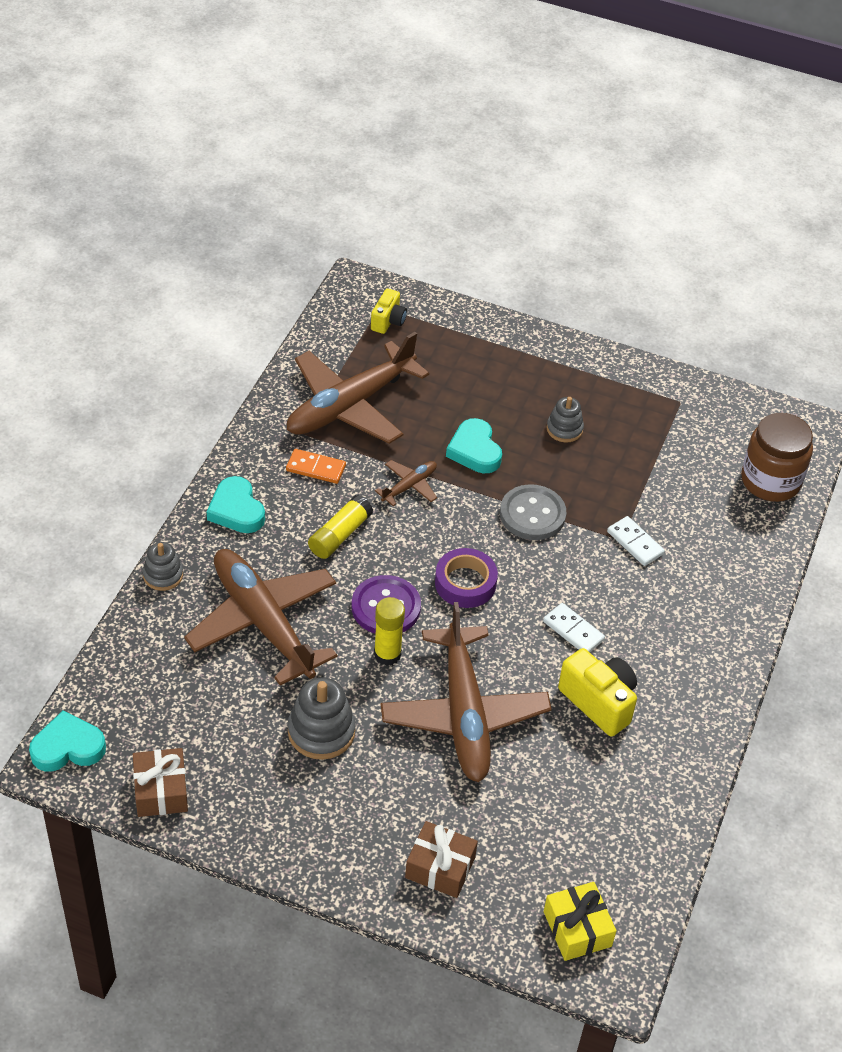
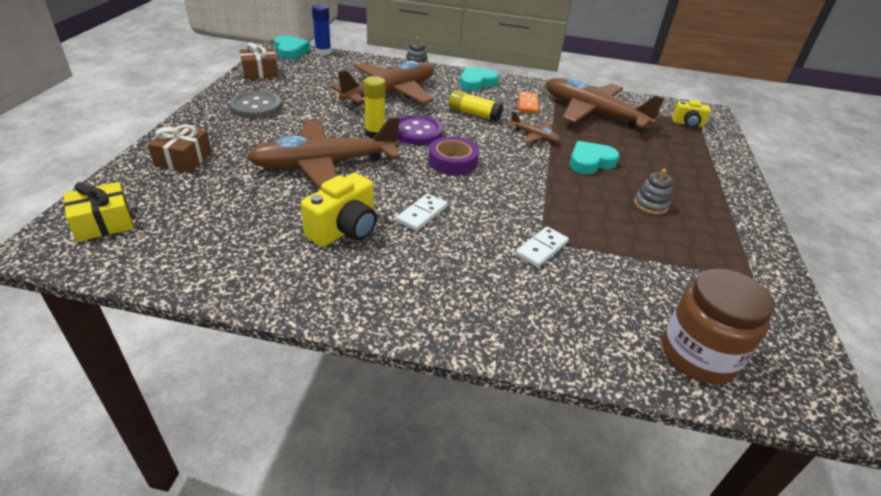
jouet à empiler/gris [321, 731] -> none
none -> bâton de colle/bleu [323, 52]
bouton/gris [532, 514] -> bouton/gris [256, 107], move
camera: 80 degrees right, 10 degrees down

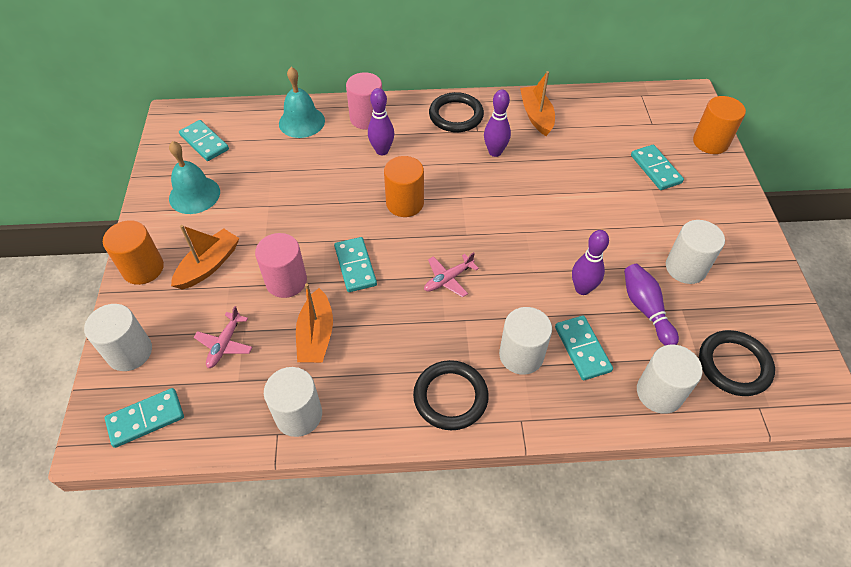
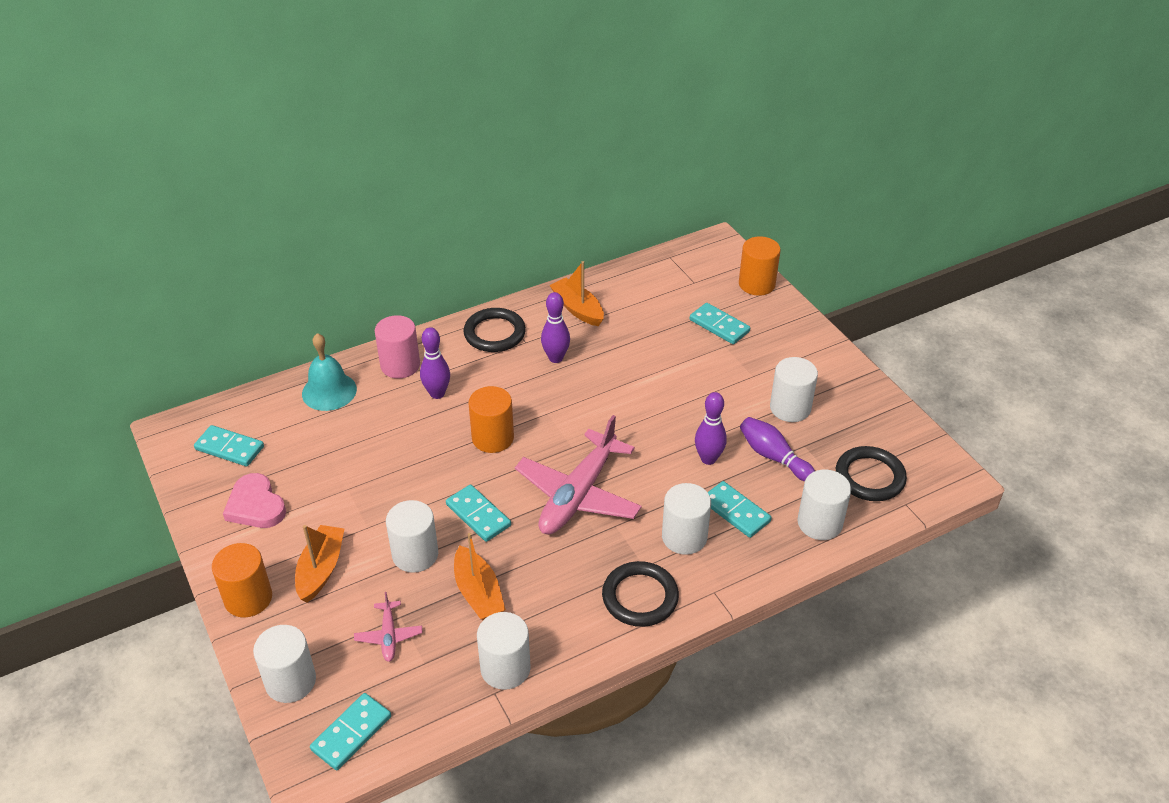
cloche/turquoise [194, 195] -> cœur/rose [256, 506]
cylindre/rose [286, 281] -> cylindre/blanc [415, 554]
avion/rose [448, 279] -> avion/rose [578, 494], x2.22
camera: 25 degrees left, 10 degrees down

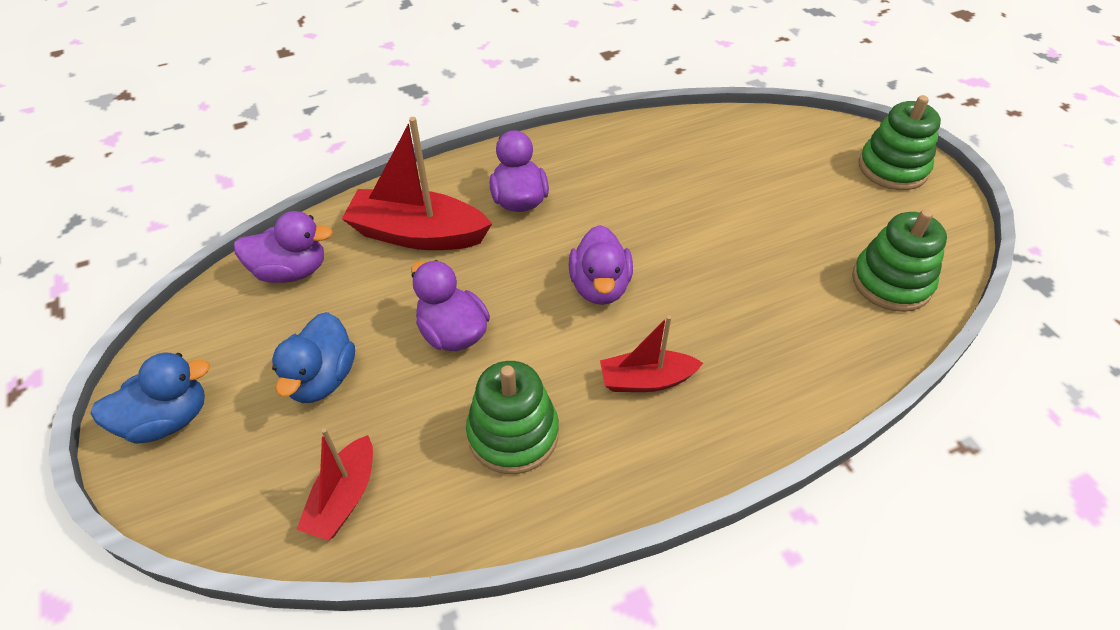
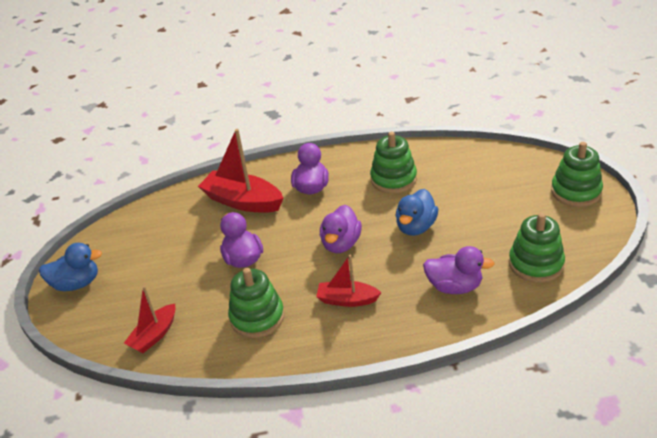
none -> jouet à empiler/vert [393, 179]
canard/violet [291, 271] -> canard/violet [454, 286], move
canard/bleu [322, 379] -> canard/bleu [416, 227], move
camera: 20 degrees right, 10 degrees down

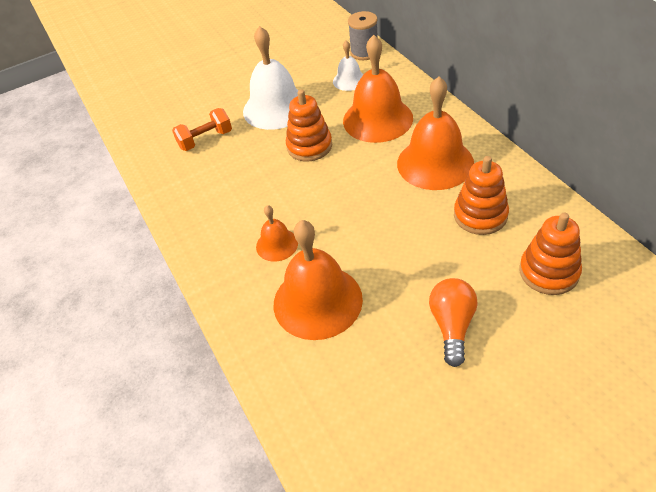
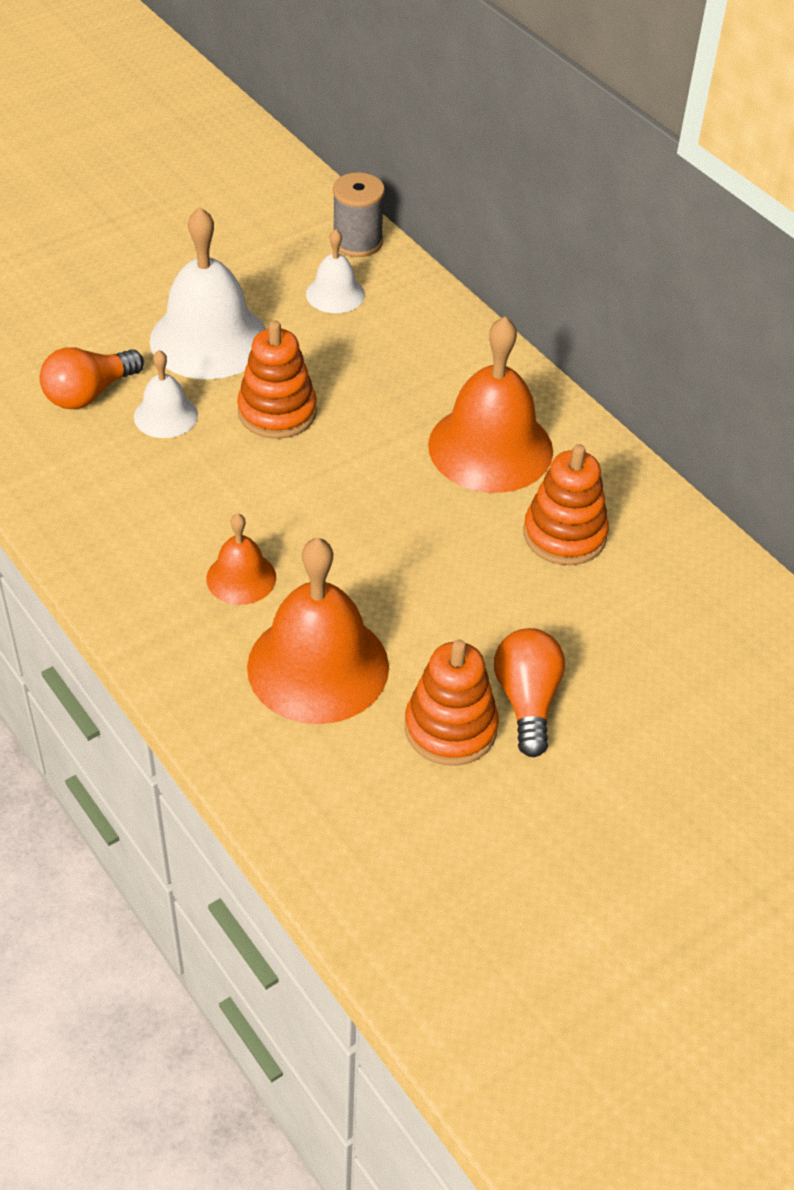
cloche/orange [377, 119] -> none
none -> cloche/blanc [165, 415]
jouet à empiler/orange [549, 272] -> jouet à empiler/orange [450, 728], move
haltère/orange [205, 140] -> ampoule/orange [89, 394]
camera: 15 degrees left, 0 degrees up

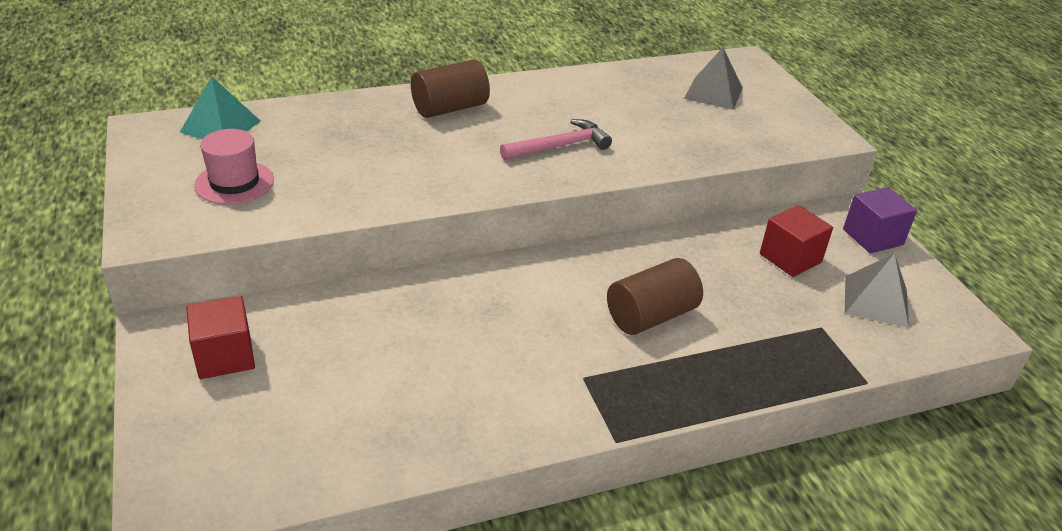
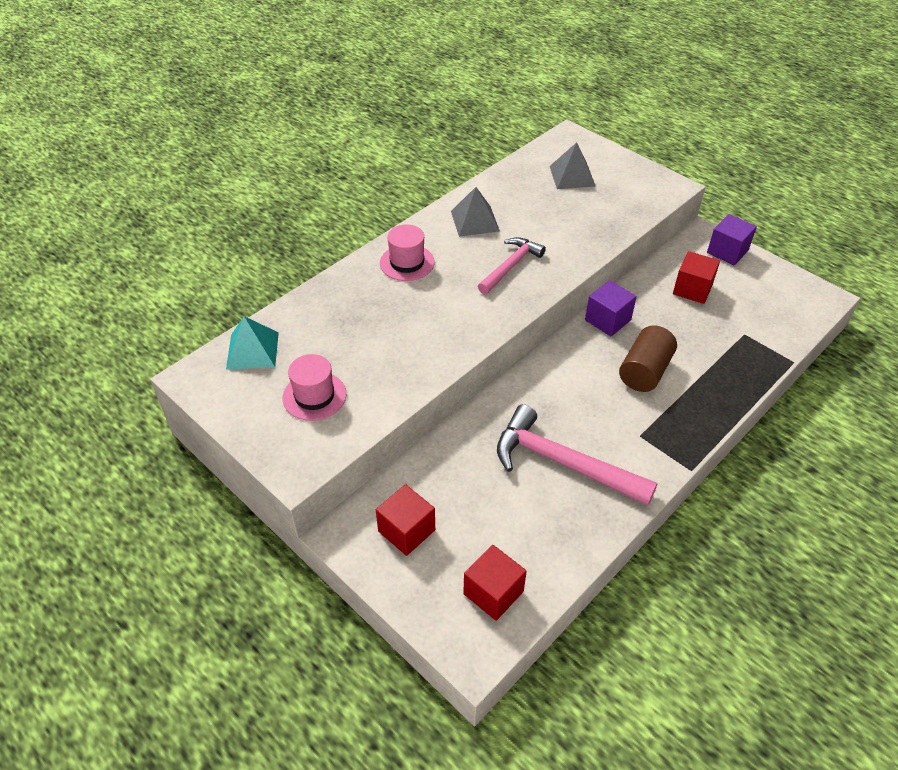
none -> cube/rouge [493, 592]
none -> marteau/rose [563, 462]
none -> cube/violet [607, 320]
pyramide/gris [876, 301] -> pyramide/gris [475, 221], move
cylindre/marron [450, 108] -> chapeau/rose [407, 262]
camera: 25 degrees left, 10 degrees up

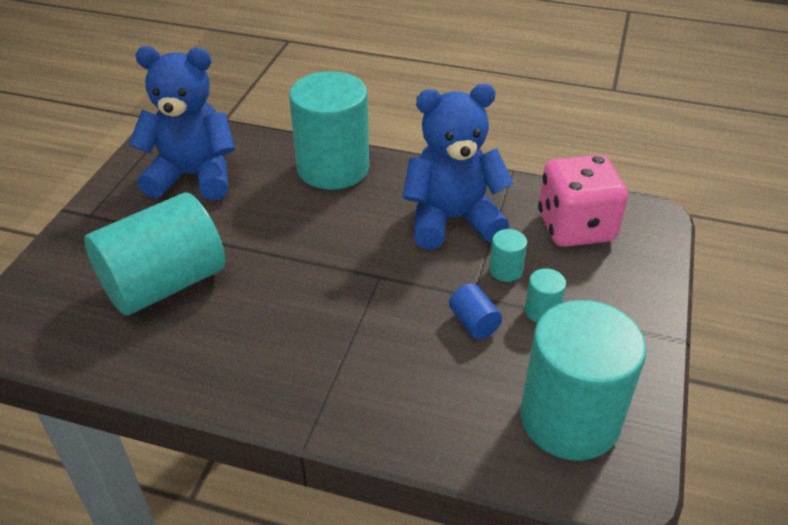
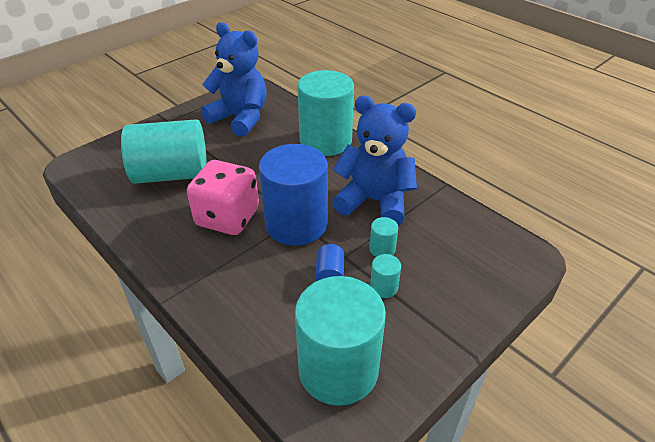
none -> cylindre/bleu [296, 224]
dé/rose [575, 227] -> dé/rose [227, 217], move
camera: 30 degrees right, 0 degrees up

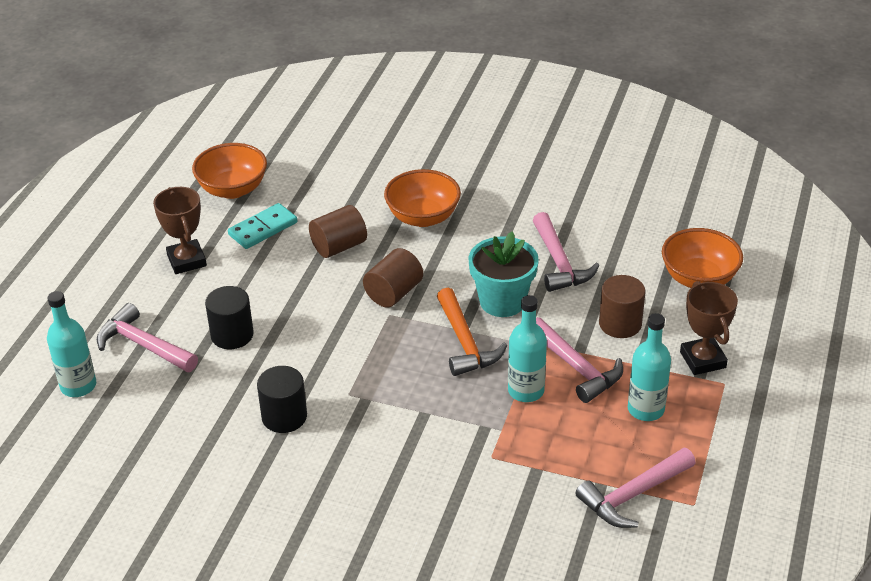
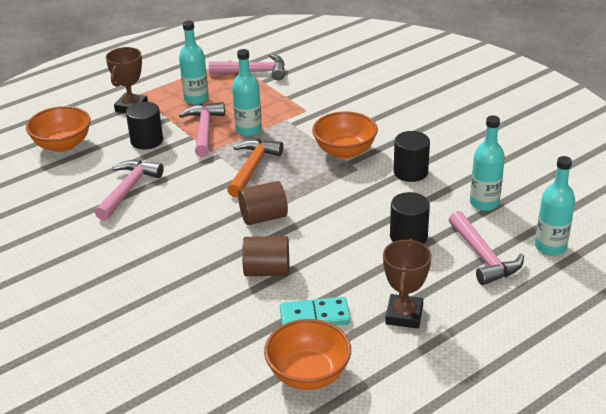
pot de fleurs/turquoise [502, 301] -> none
none -> bouteille/turquoise [484, 203]
bol/orange [423, 217] -> bol/orange [345, 151], move
cylindre/marron [620, 324] -> cylindre/noir [147, 141]
camera: 145 degrees left, 5 degrees down

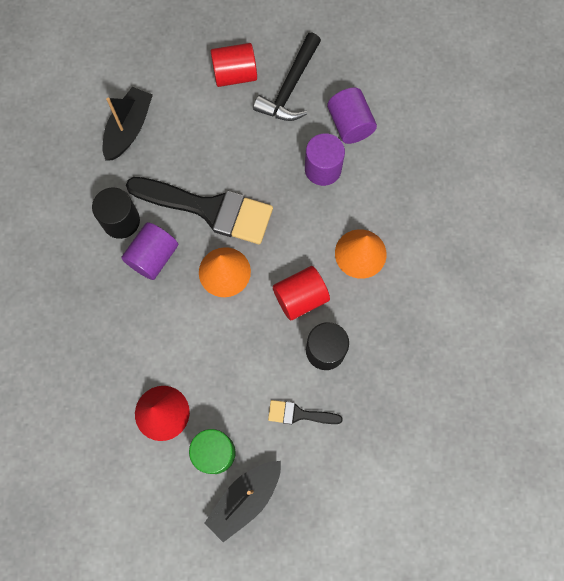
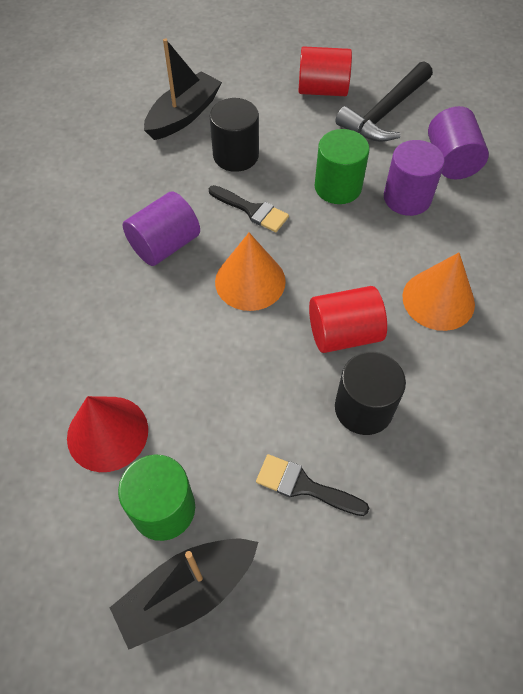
none -> cylindre/vert [338, 187]
cylindre/noir [121, 221] -> cylindre/noir [236, 155], move
pinceau/noir [209, 209] -> pinceau/noir [252, 210], x0.46
camera: 15 degrees right, 15 degrees down

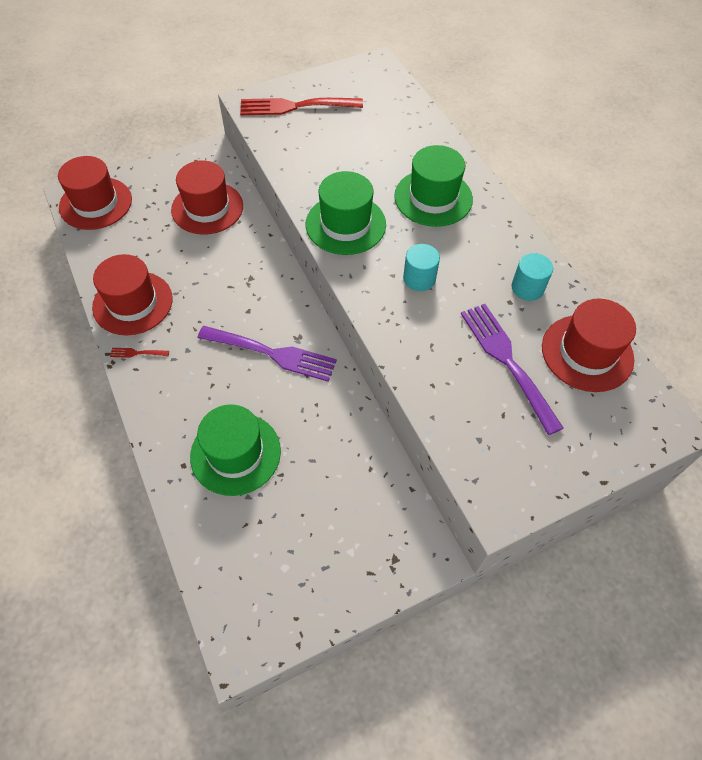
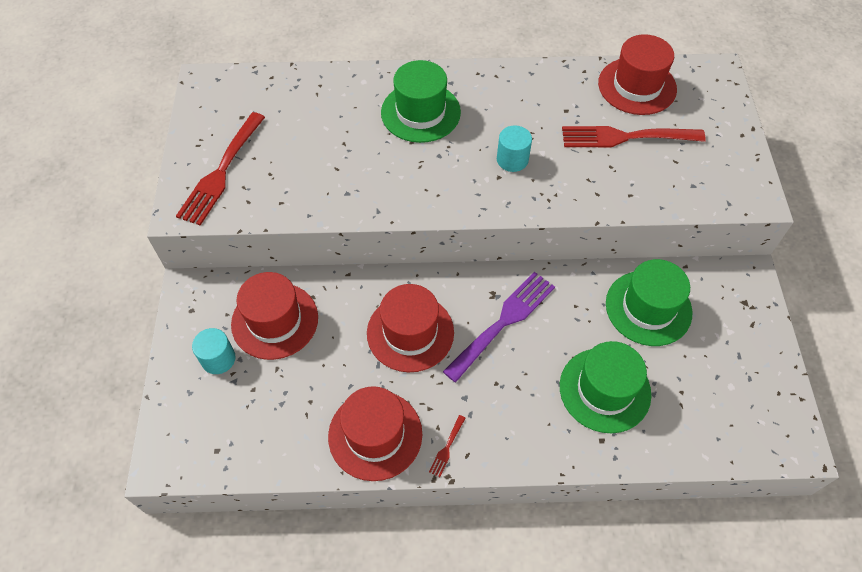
chapeau/rouge [96, 203] -> chapeau/rouge [410, 332], move
chapeau/vert [345, 224] -> chapeau/vert [648, 308], move
cylindre/turquoise [527, 288] -> cylindre/turquoise [218, 359], move
fourchette/violet [507, 361] -> fourchette/rouge [625, 137]
camera: 65 degrees left, 0 degrees up

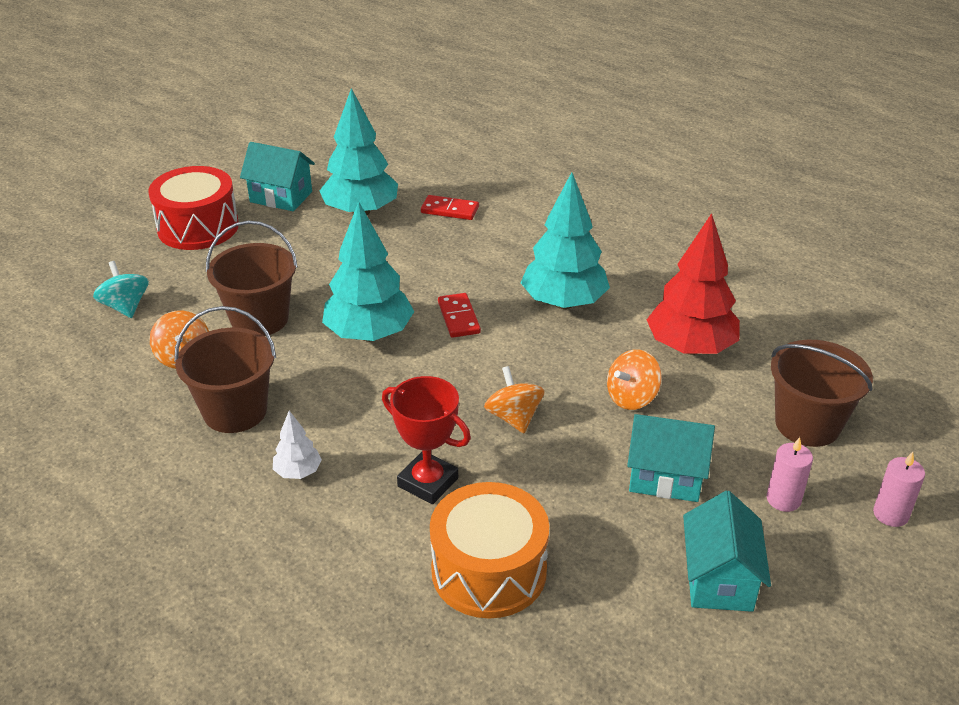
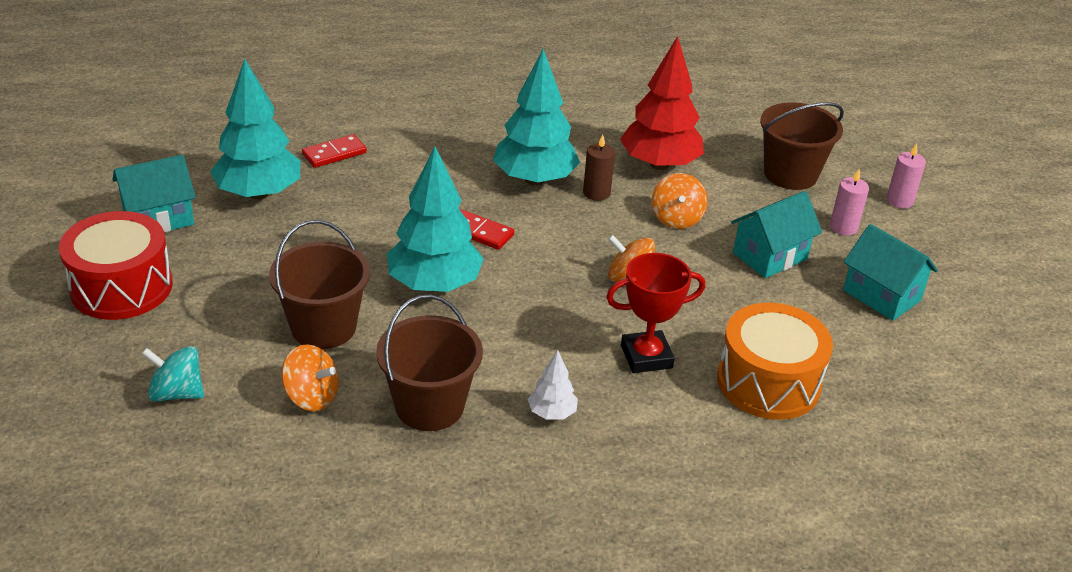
none -> bougie/marron [596, 193]
camera: 50 degrees left, 0 degrees up

